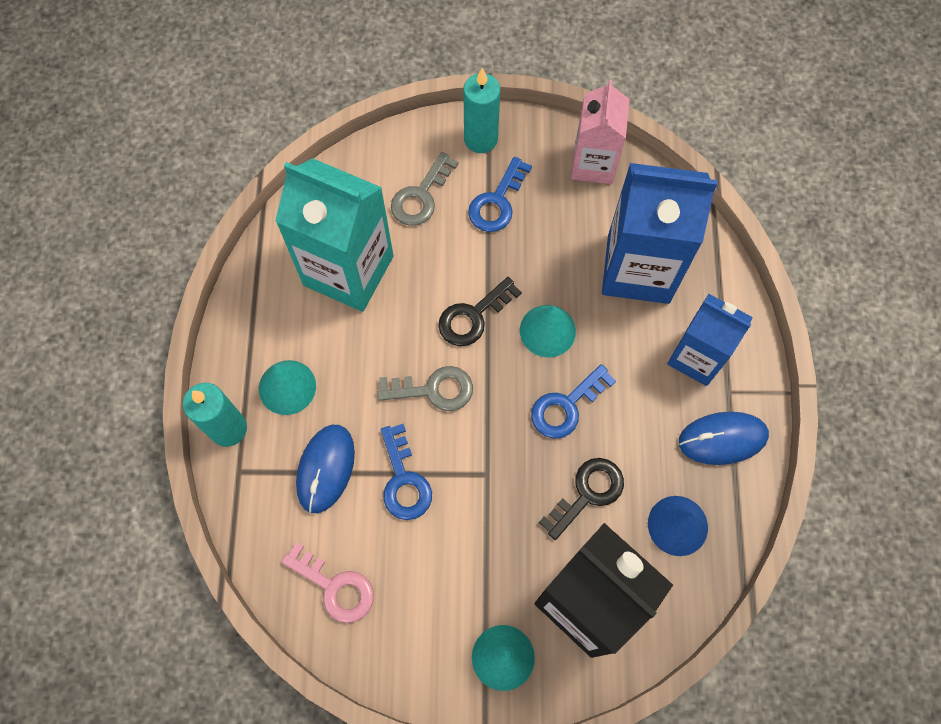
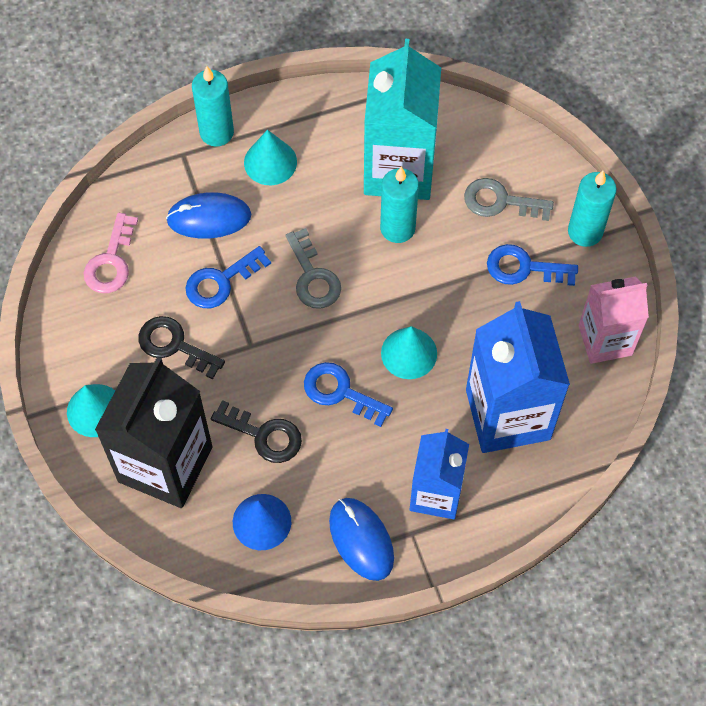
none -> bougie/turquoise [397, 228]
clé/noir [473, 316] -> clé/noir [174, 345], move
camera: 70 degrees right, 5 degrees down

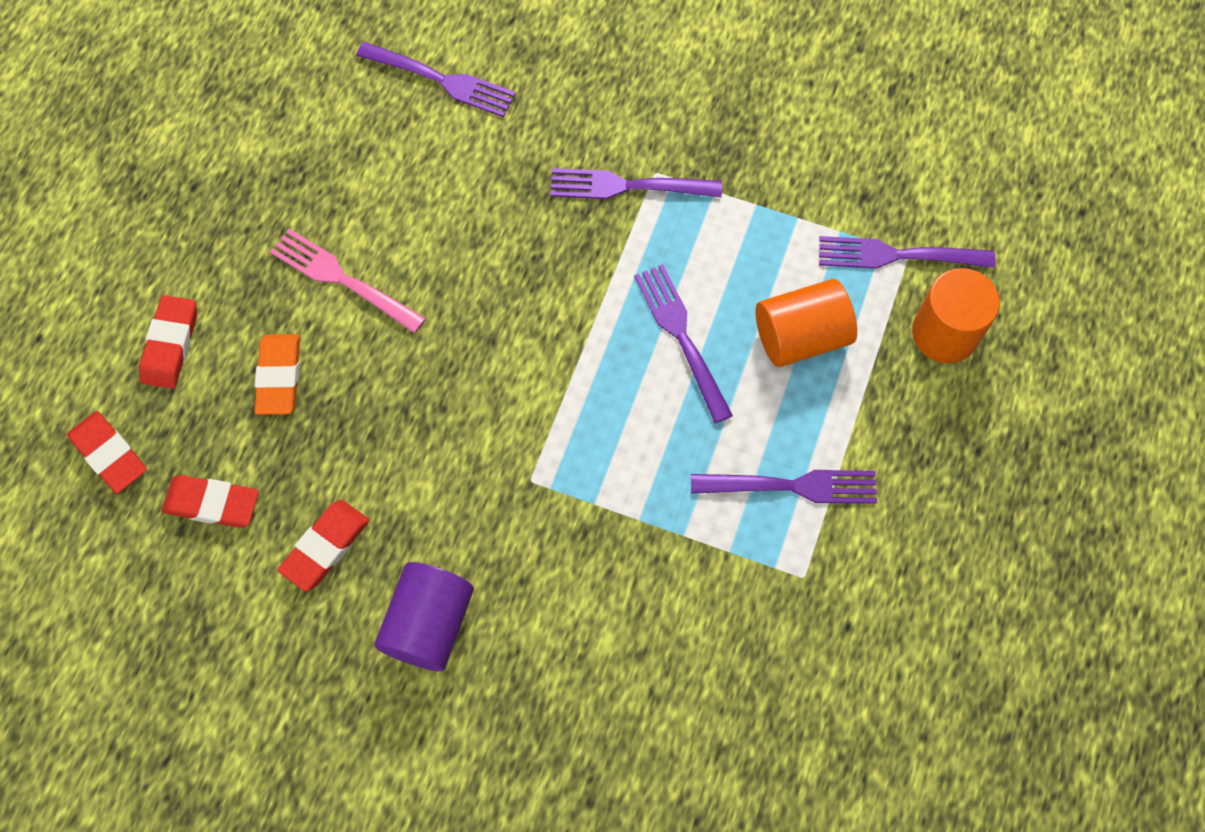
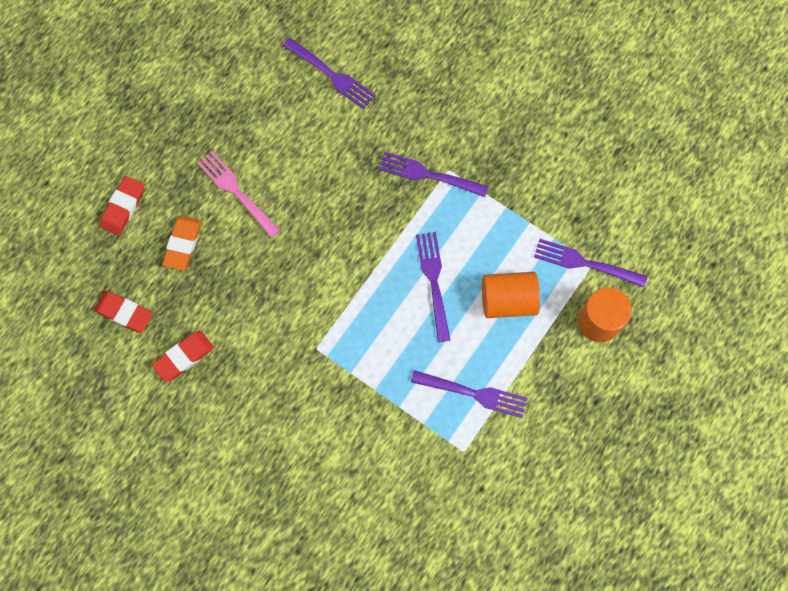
gomme/rouge [109, 454] -> none
cylindre/violet [429, 624] -> none
camera: 15 degrees right, 5 degrees up

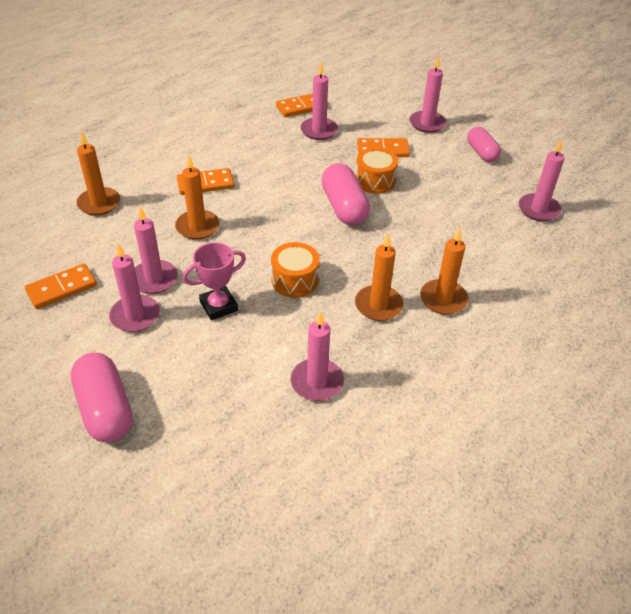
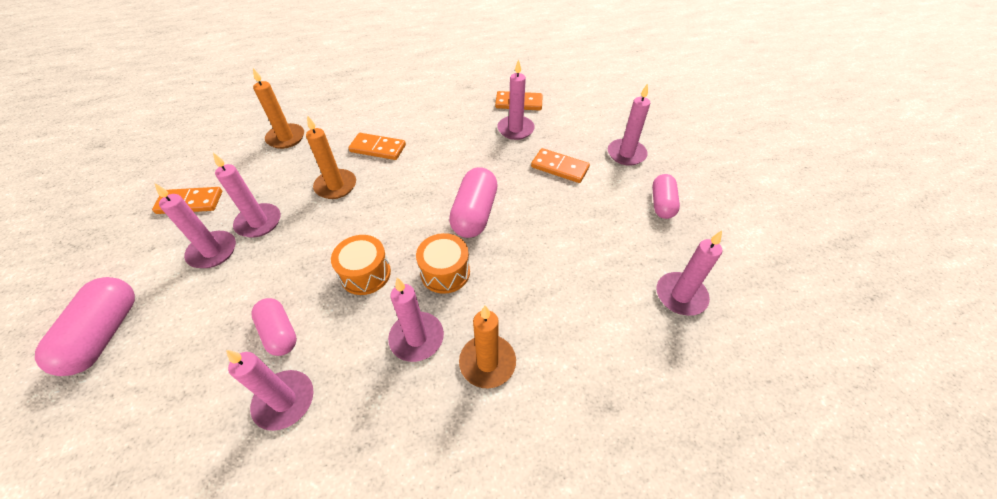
trophée/rose [218, 306] -> none
none -> gélule/rose [279, 333]
tambour/orange [375, 181] -> tambour/orange [445, 272], move
bougie/orange [378, 305] -> bougie/rose [417, 338]
camera: 30 degrees right, 5 degrees up

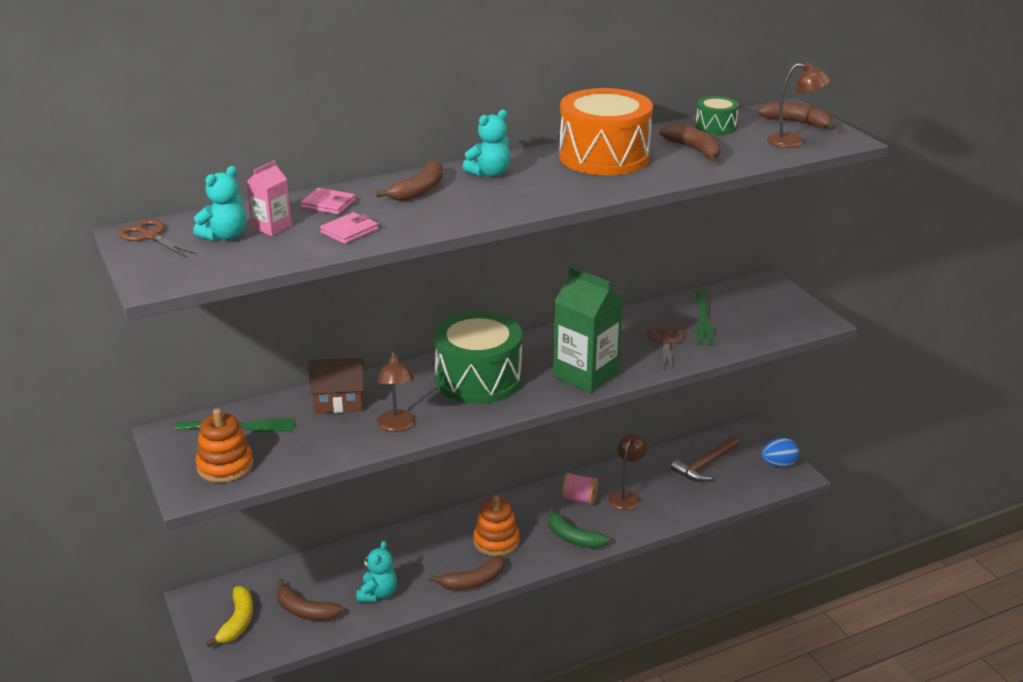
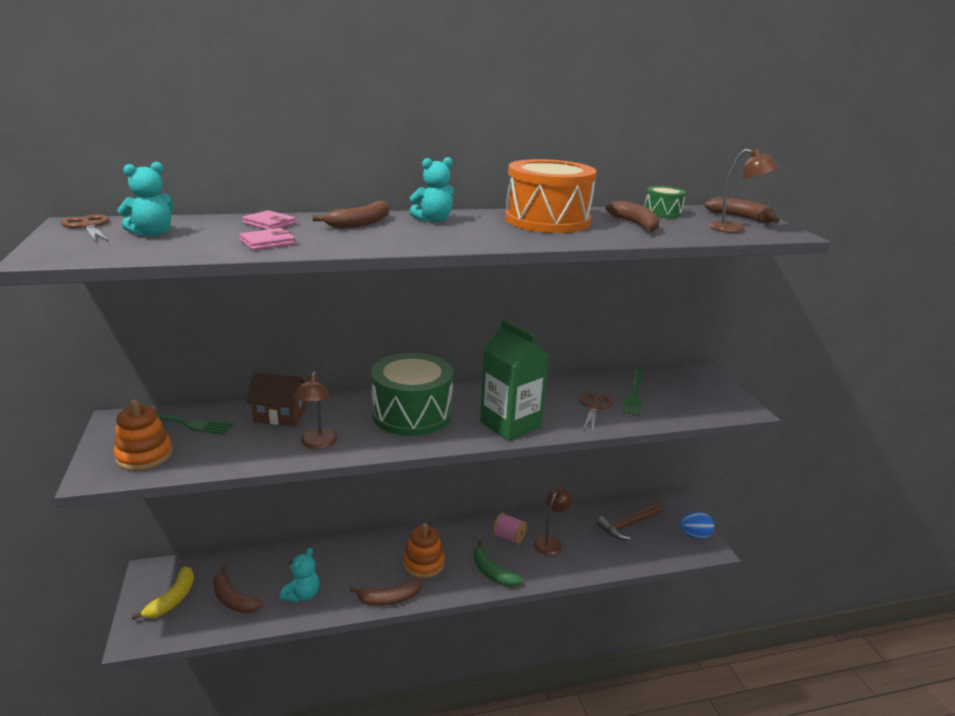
brique de lait/rose [271, 227] -> none
camera: 10 degrees right, 5 degrees down

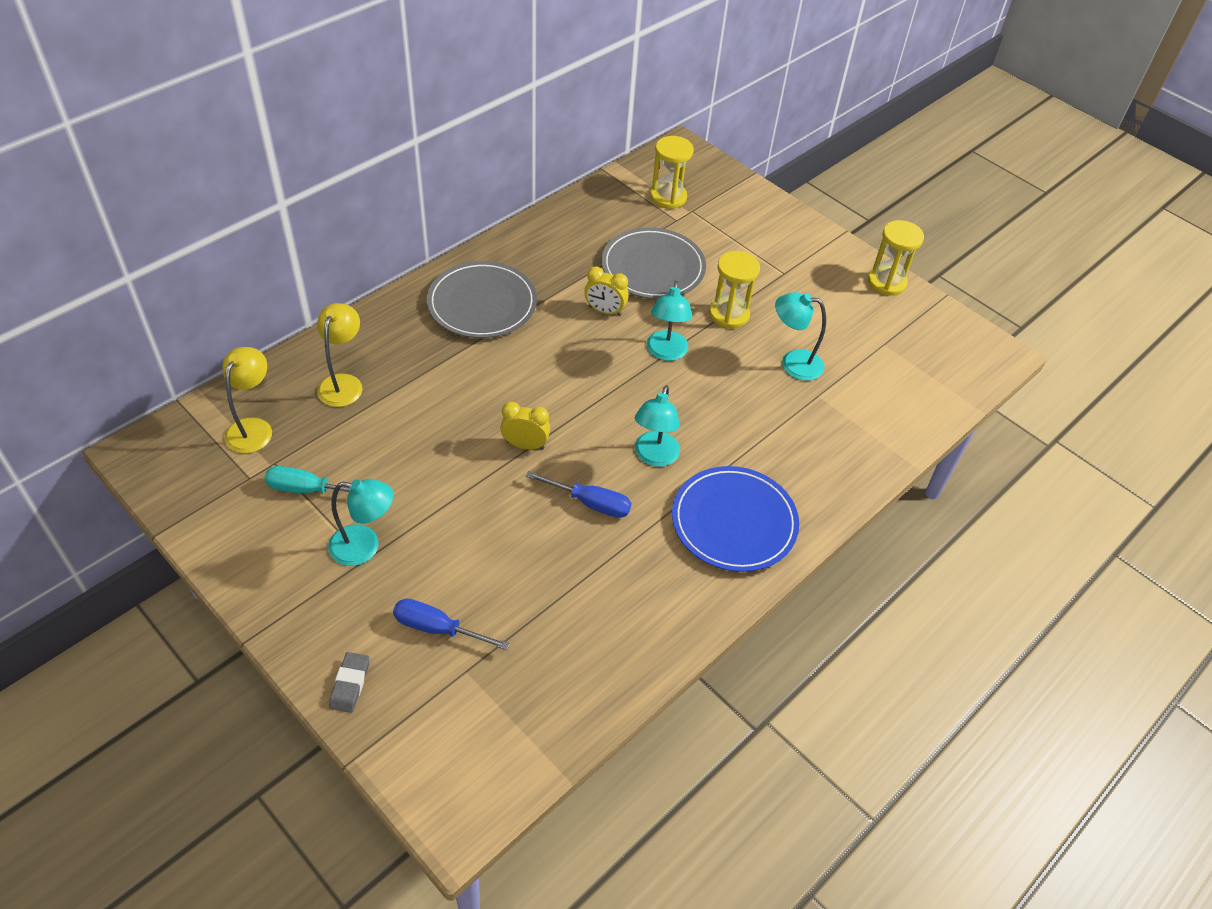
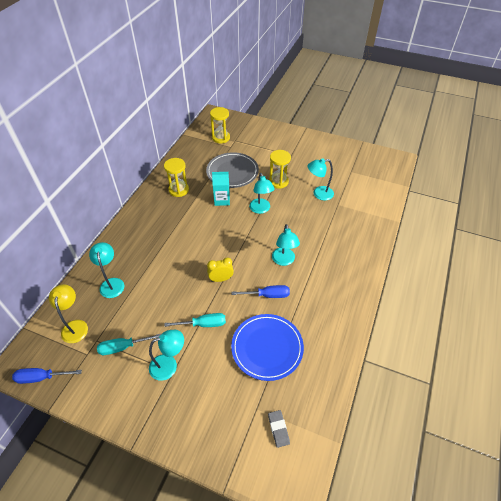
assiette/gris [482, 304] -> none
none -> tournevis/turquoise [204, 324]
gomme/gris [350, 684] -> gomme/gris [278, 429], move
tournevis/bleu [437, 628] -> tournevis/bleu [41, 377], move
assiette/bleu [734, 522] -> assiette/bleu [267, 348], move
sablier/jaune [886, 282] -> sablier/jaune [178, 190], move
réveil/jaune [605, 311] -> brique de lait/turquoise [222, 200]
lampe/jaune [343, 383] -> lampe/turquoise [112, 283]
camera: 20 degrees left, 0 degrees up

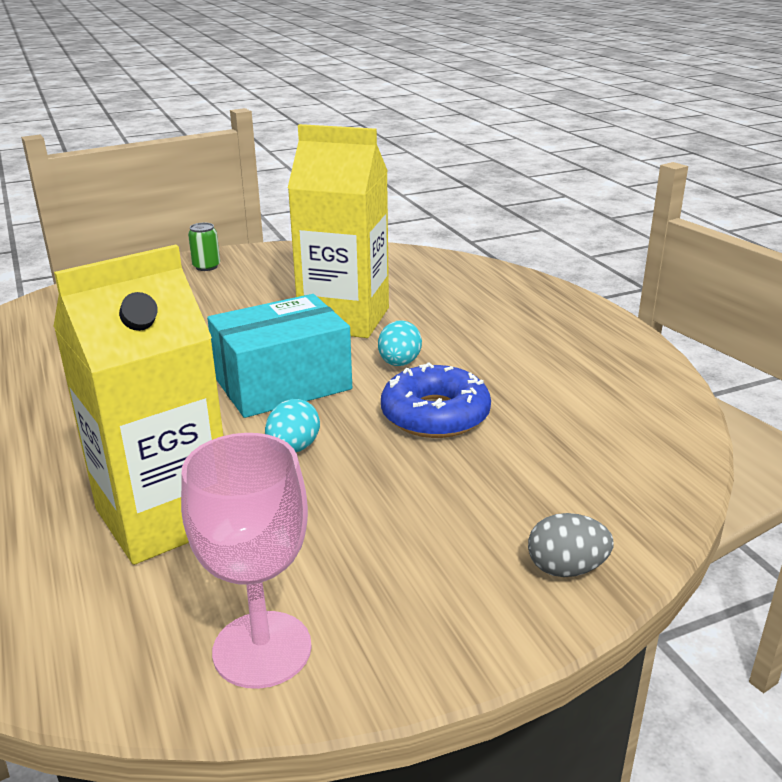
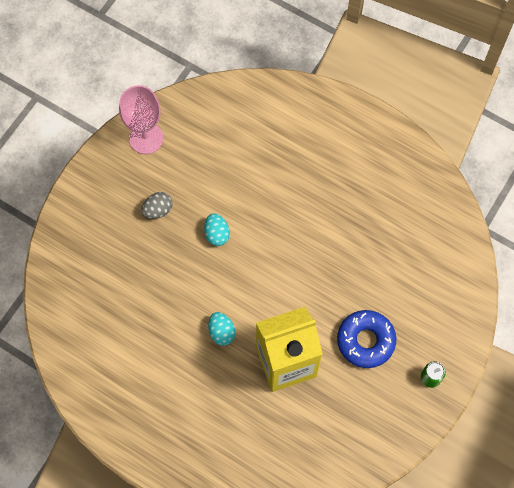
brique de lait/jaune [164, 517] -> none
boîte/turquoise [283, 384] -> none
beignet/bleu [435, 415] -> beignet/bleu [365, 341], move
œuf/gris [566, 569] -> œuf/gris [158, 210], move
camera: 145 degrees right, 40 degrees up

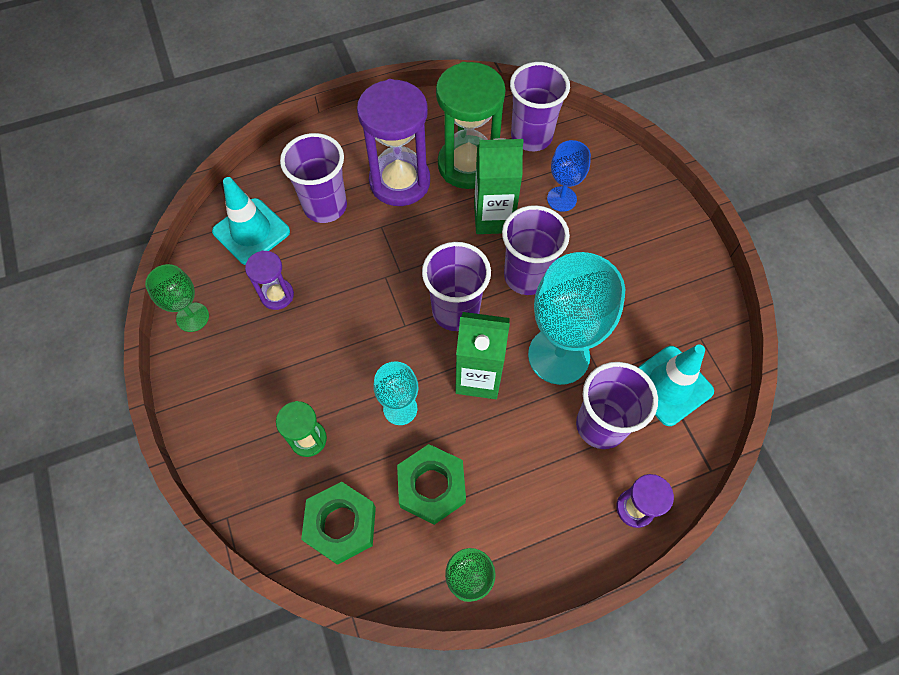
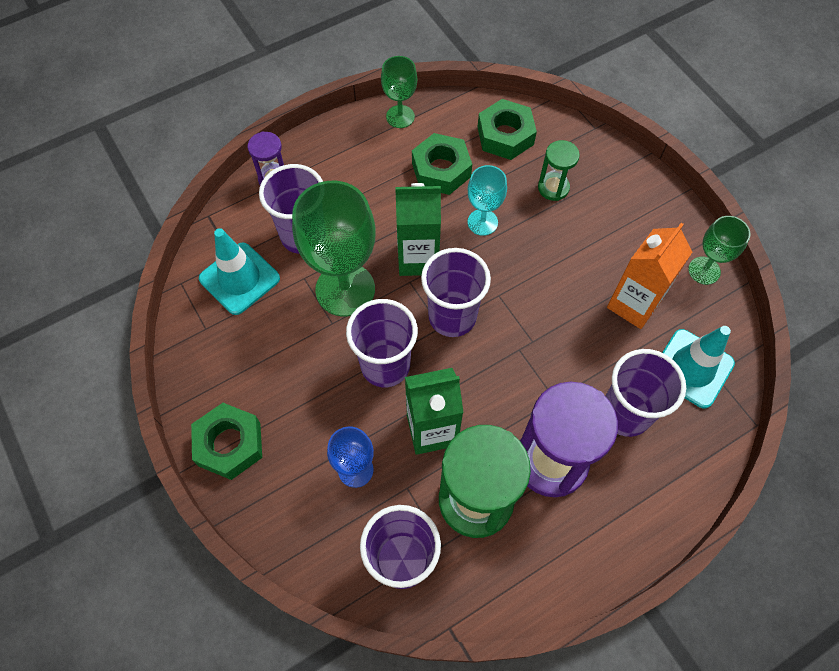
none -> écrou/vert [230, 444]
sablier/violet [277, 295] -> brique de lait/orange [633, 304]
verre à pied/turquoise [558, 355] -> verre à pied/vert [345, 289]
camera: 170 degrees right, 0 degrees up

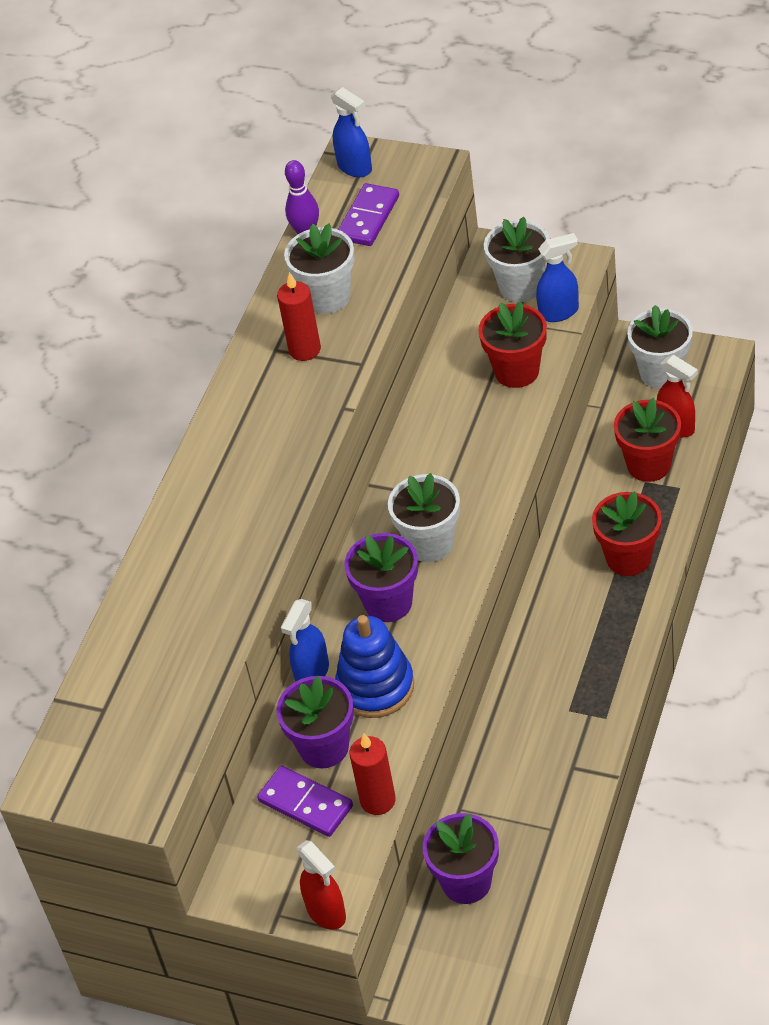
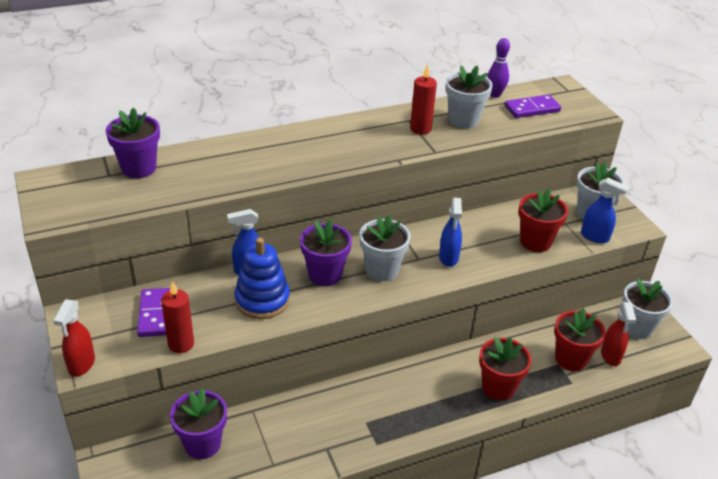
pot de fleurs/violet [324, 747] -> pot de fleurs/violet [139, 168], move
vaporisateur/bleu [355, 167] -> vaporisateur/bleu [448, 258], move
camera: 40 degrees right, 10 degrees down

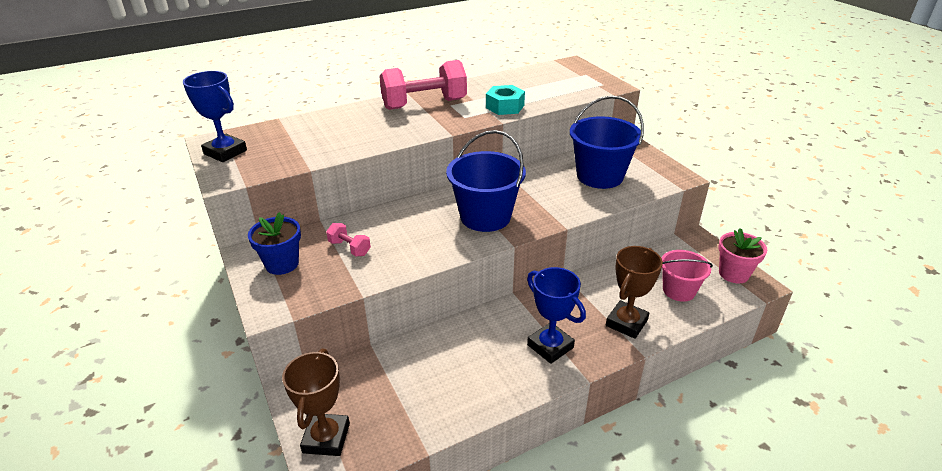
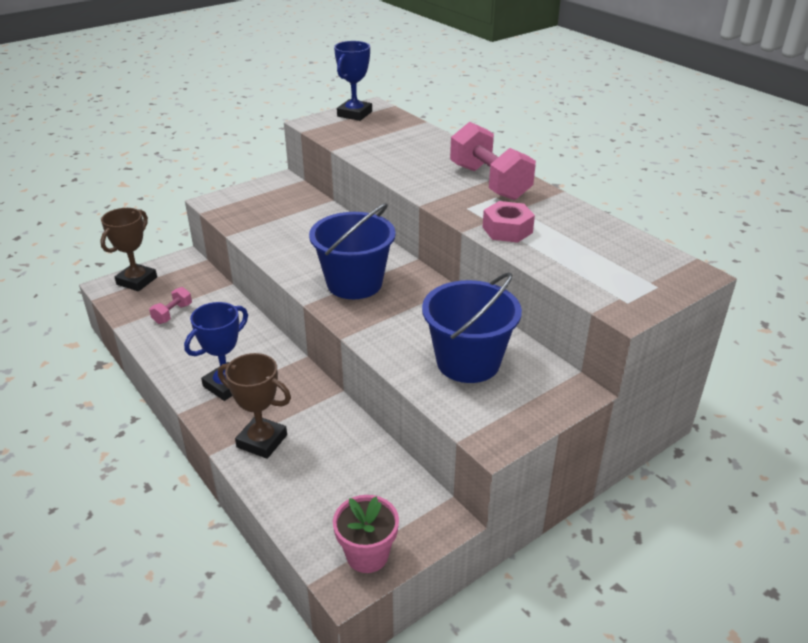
pot de fleurs/bleu [282, 264] -> none
seau/rose [679, 290] -> none
haltère/rose [349, 248] -> haltère/rose [172, 314], move
écrou/turquoise [505, 106] -> écrou/rose [507, 230]
trophée/marron [326, 438] -> trophée/marron [137, 281], 60 degrees counterclockwise
camera: 80 degrees right, 0 degrees up

